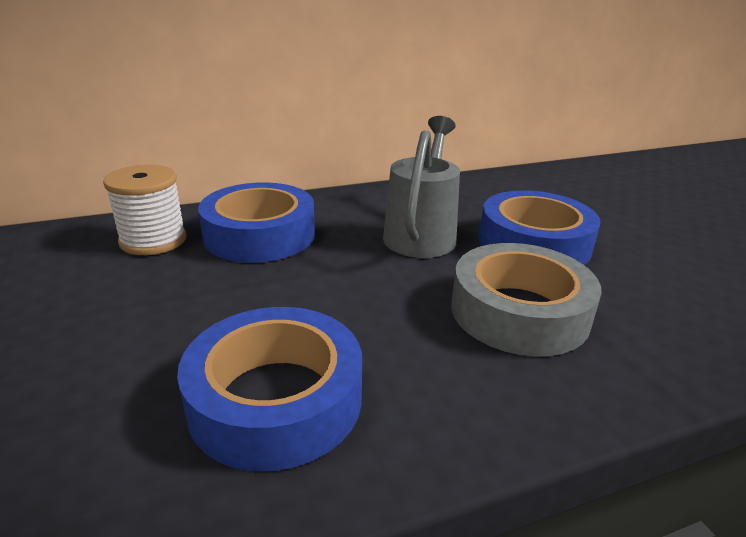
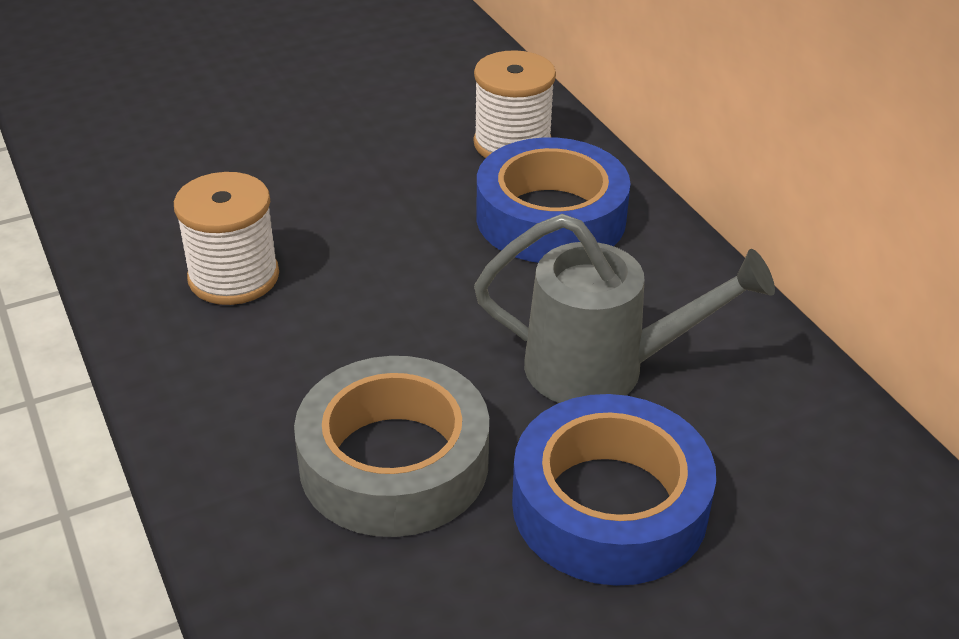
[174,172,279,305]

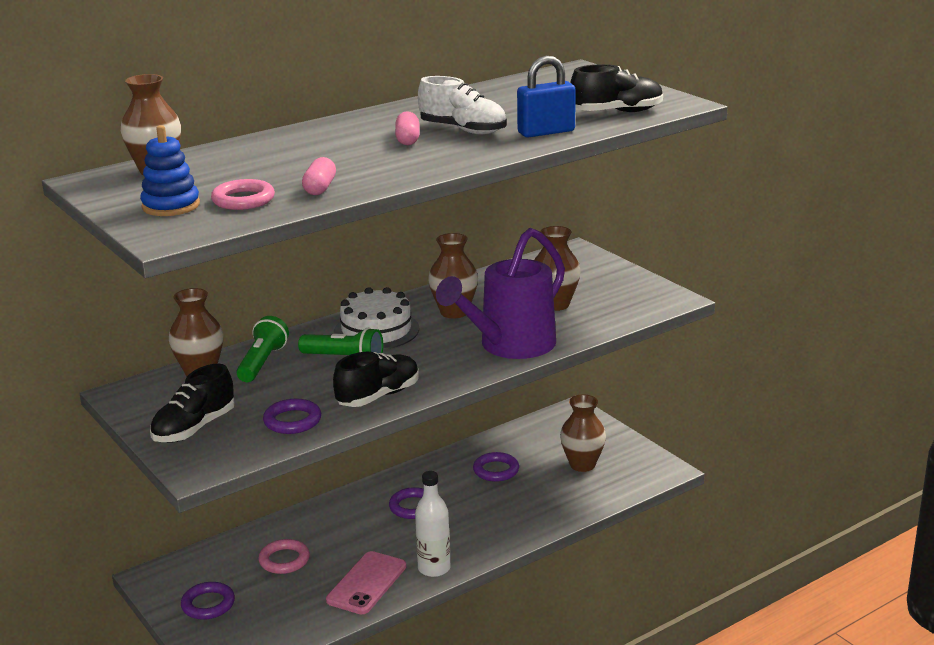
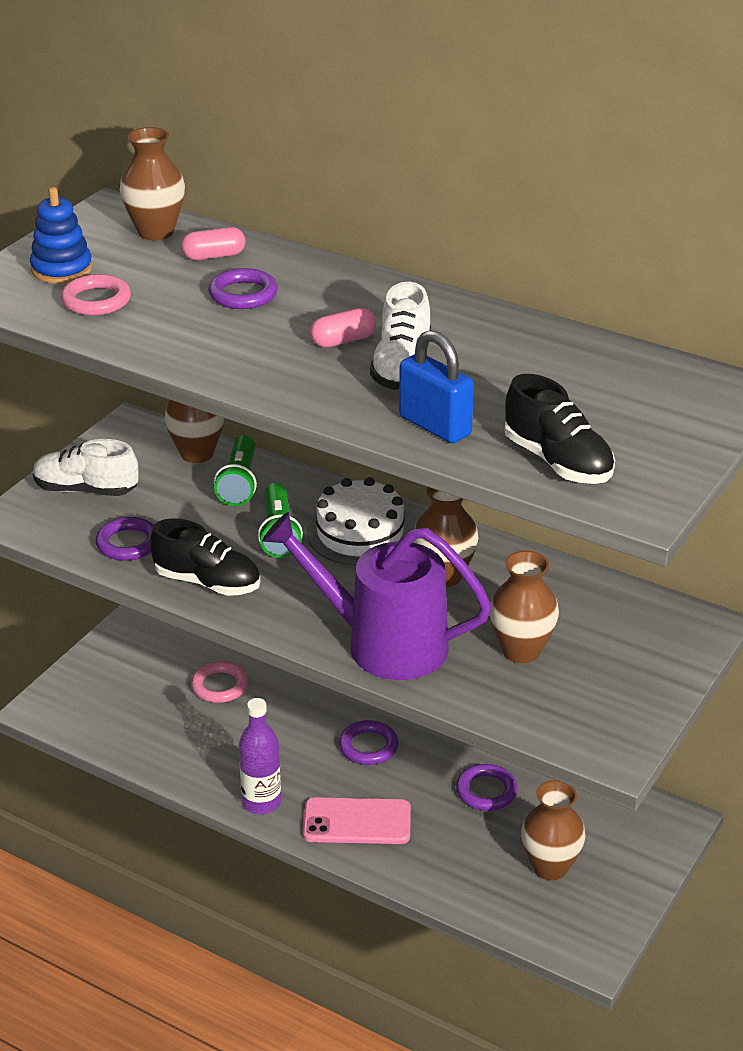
[181,227,245,260]
[214,435,257,506]
[33,439,138,496]
[239,698,281,815]
[303,797,411,844]
[208,268,278,309]

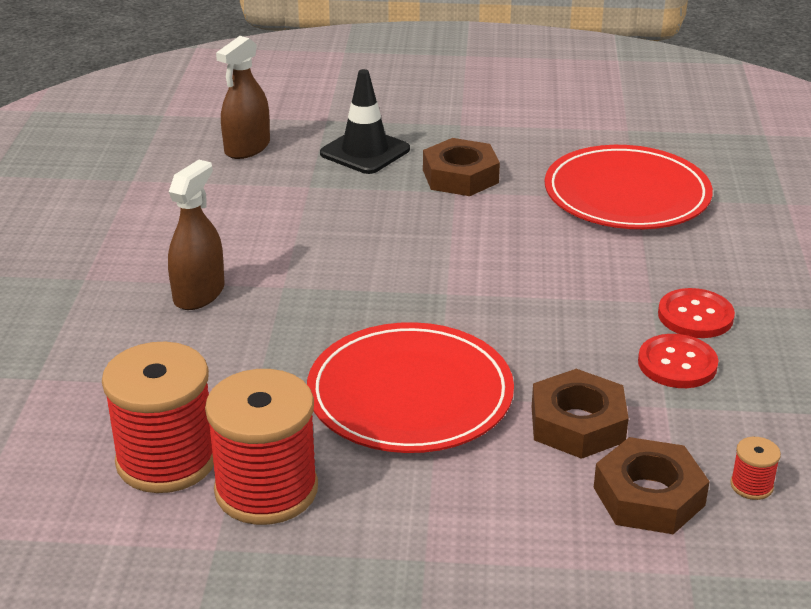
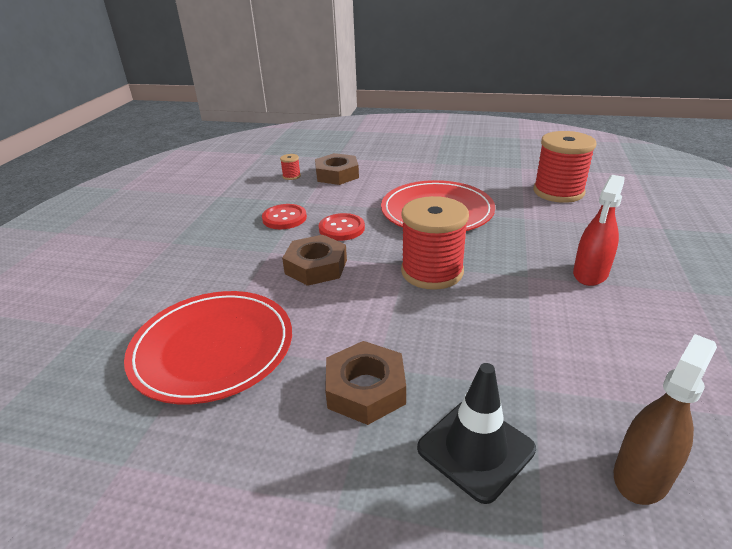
[573,175,625,286]
[319,213,365,241]
[401,196,469,290]
[282,235,347,286]

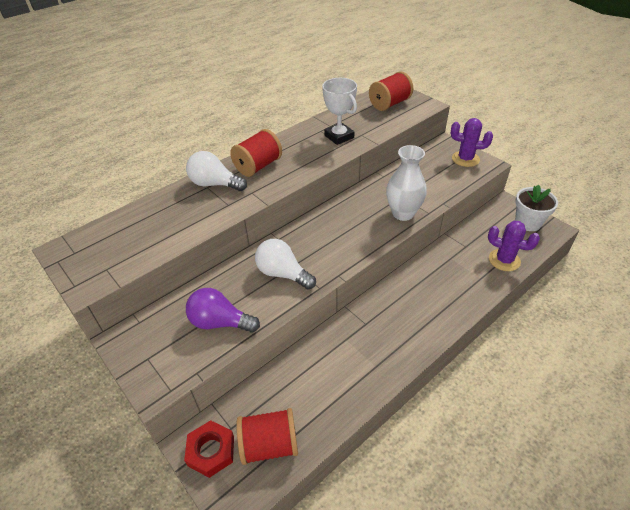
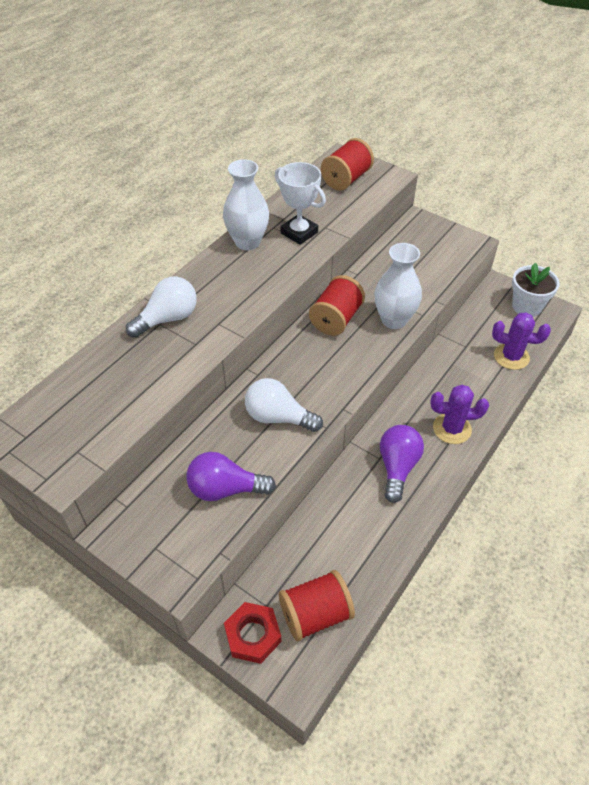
[430,385,489,444]
[309,275,365,336]
[126,276,197,338]
[223,159,269,250]
[380,425,424,503]

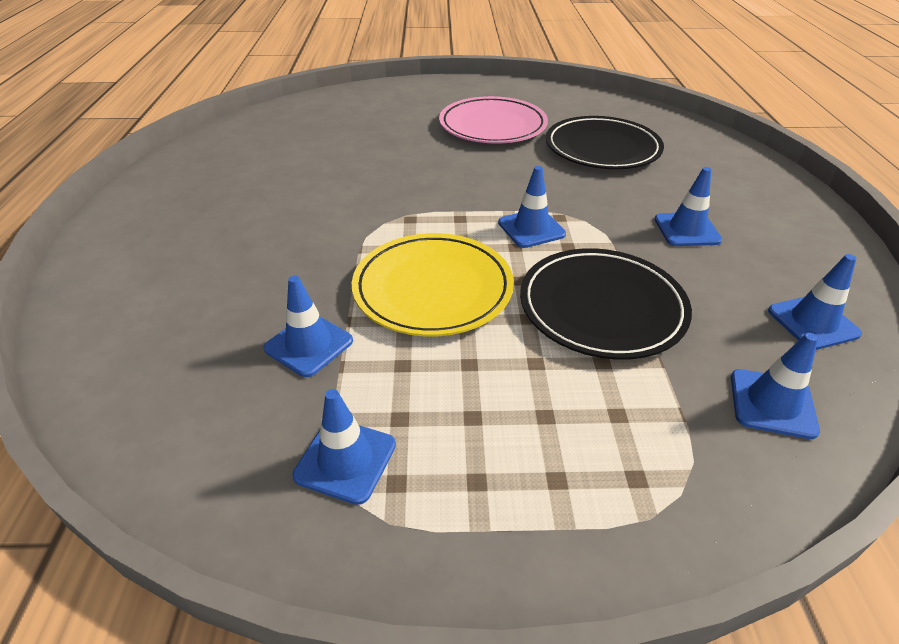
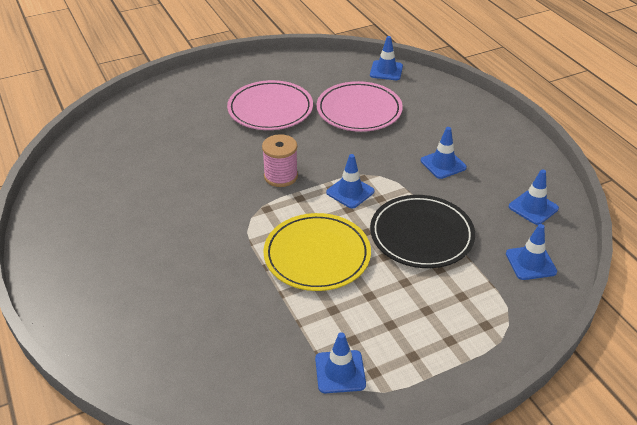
[317,81,403,132]
[370,36,403,80]
[262,134,298,187]

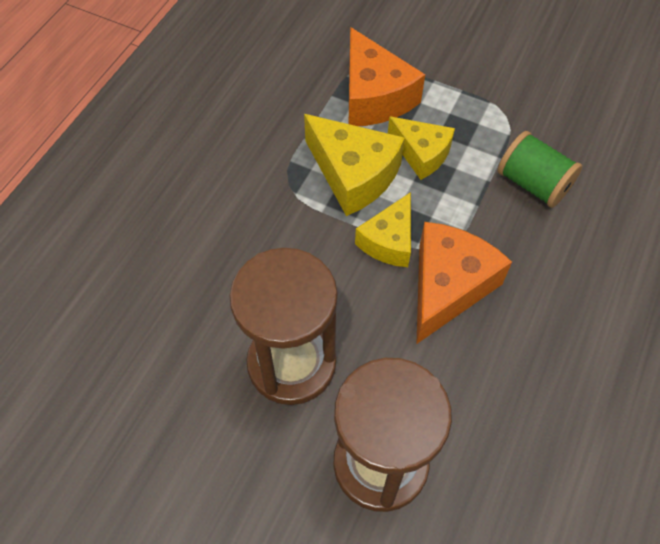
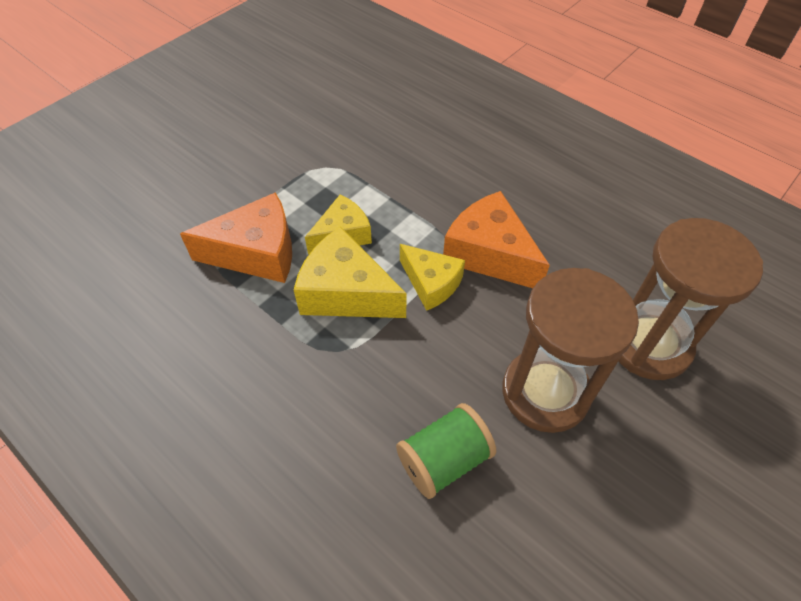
[294,227,407,318]
[396,403,496,499]

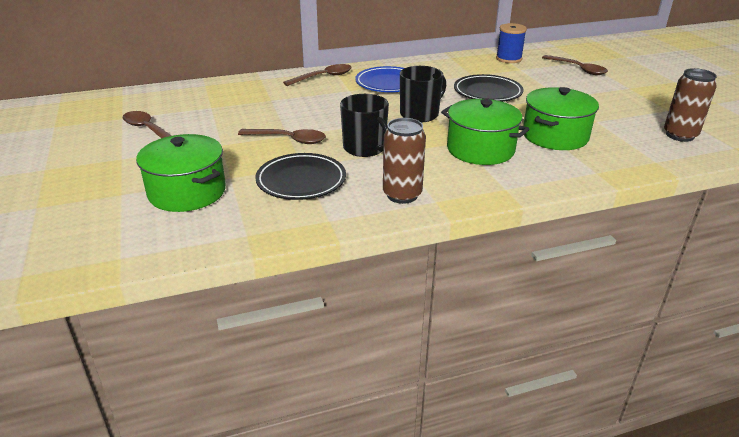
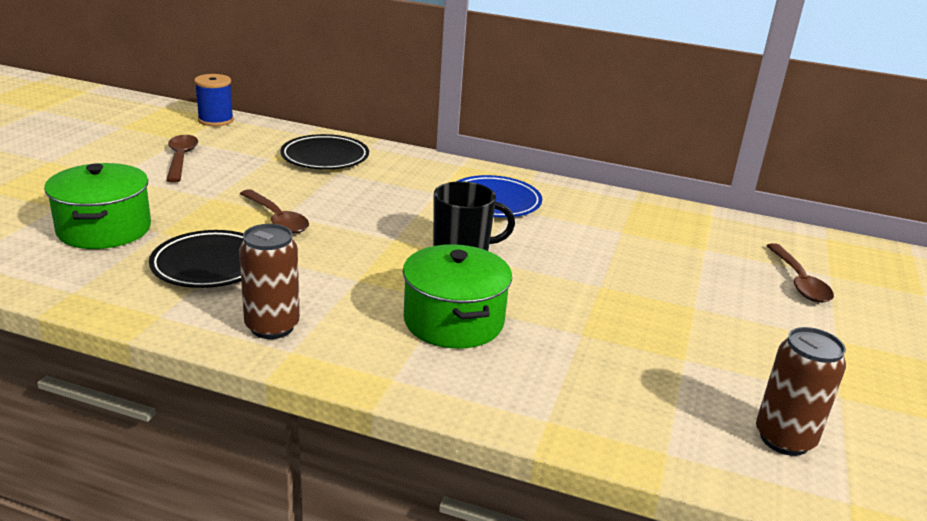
[194,74,234,126]
[283,64,352,86] (first image)
[280,134,369,169]
[523,87,599,150] (first image)
[340,94,389,157] (first image)

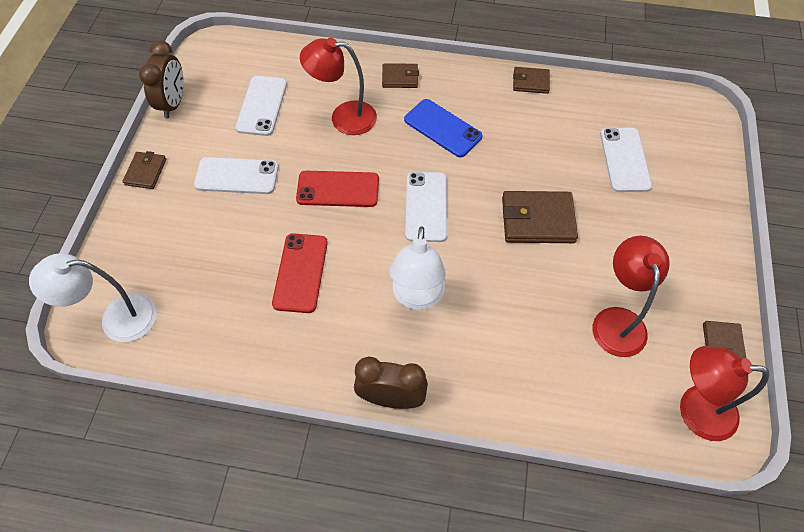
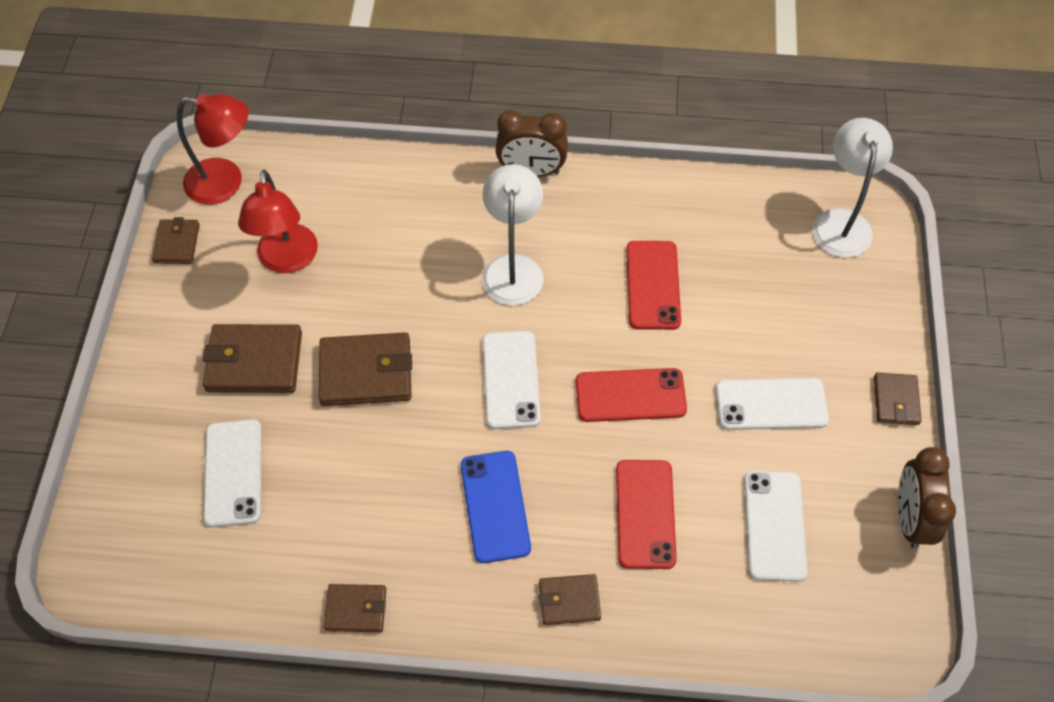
[616,460,677,569]
[461,451,531,563]
[812,118,893,258]
[203,324,302,393]

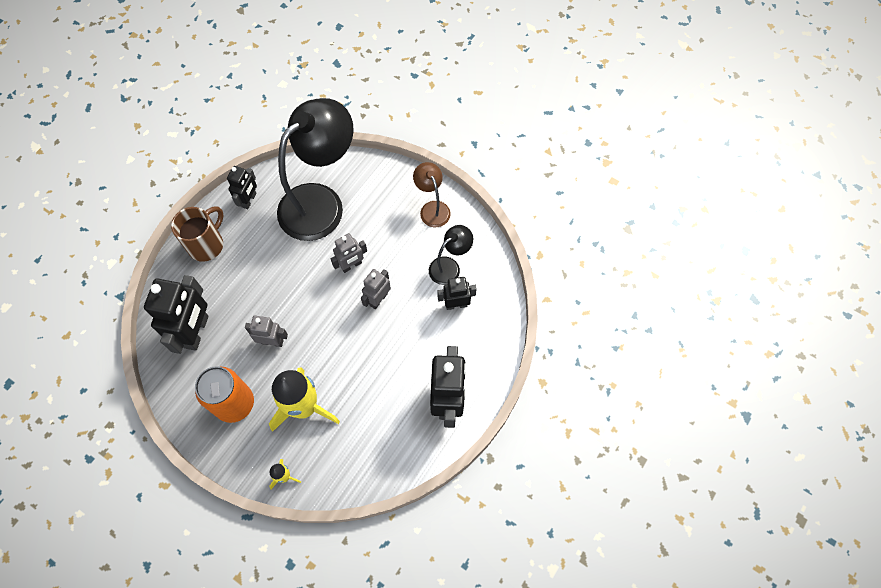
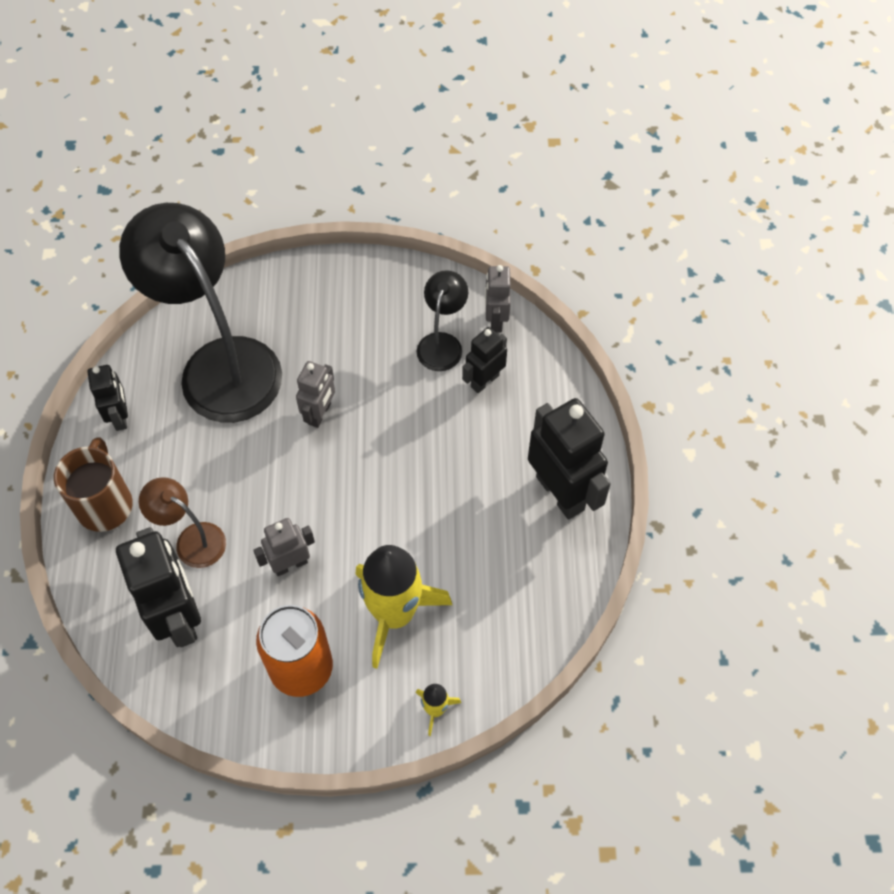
[119,203,282,423]
[139,477,226,568]
[485,265,511,332]

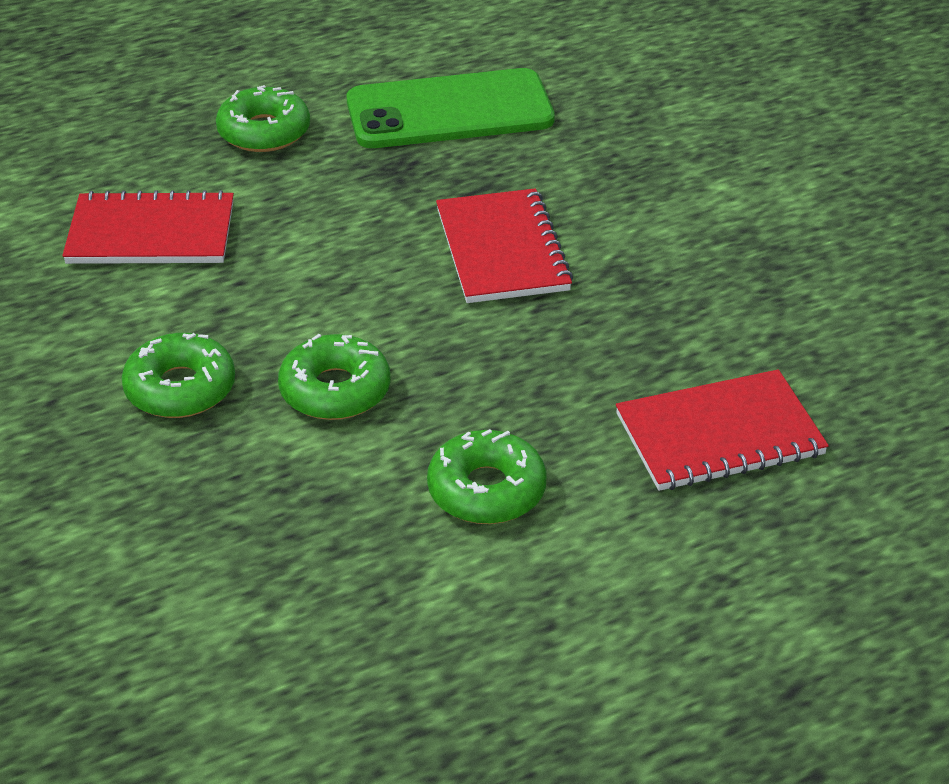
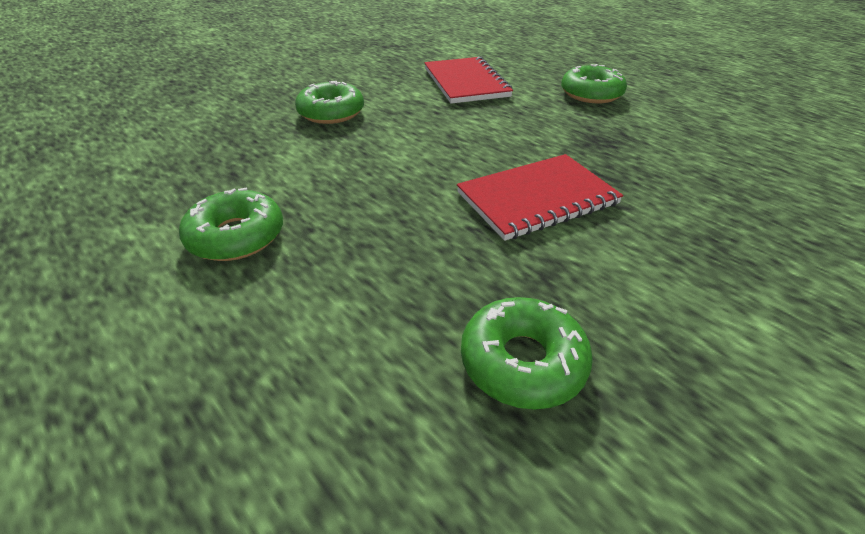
[346,68,555,148] (first image)
[461,297,593,410]
[616,369,829,491] (first image)

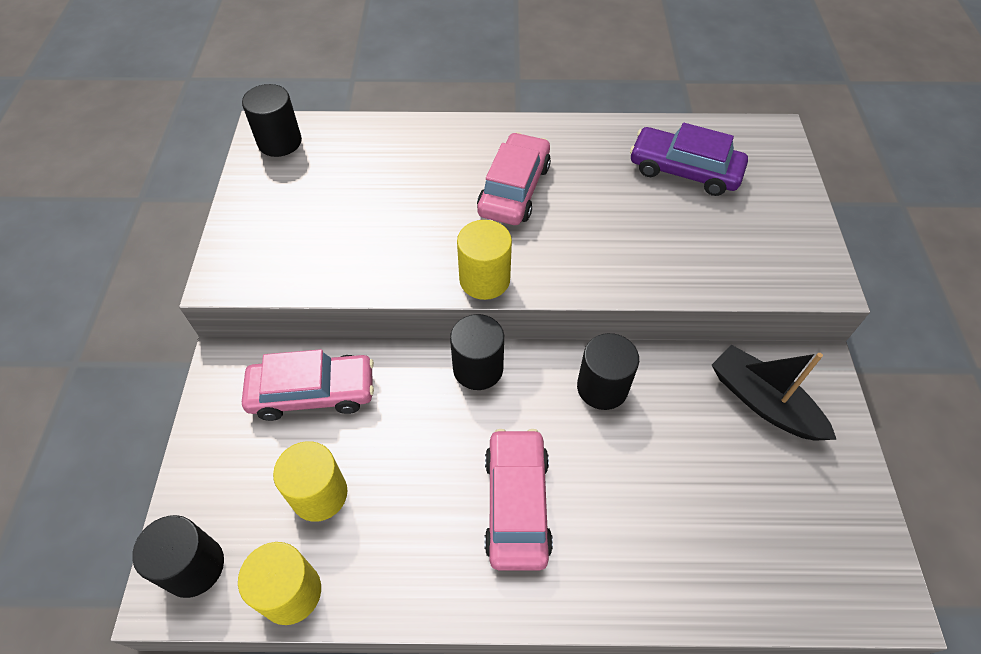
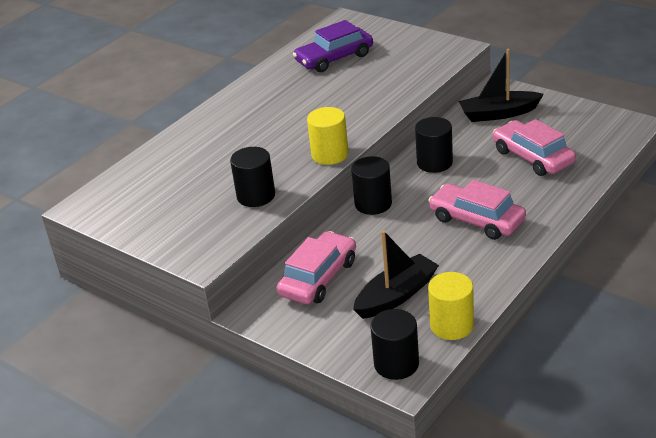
[230,147,275,207]
[493,119,576,176]
[353,230,439,319]

